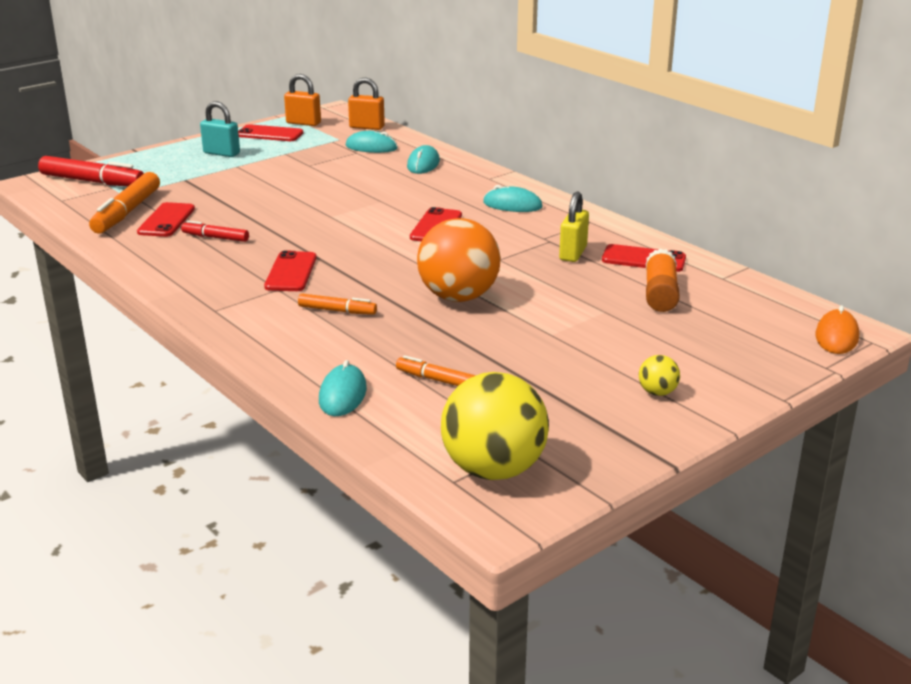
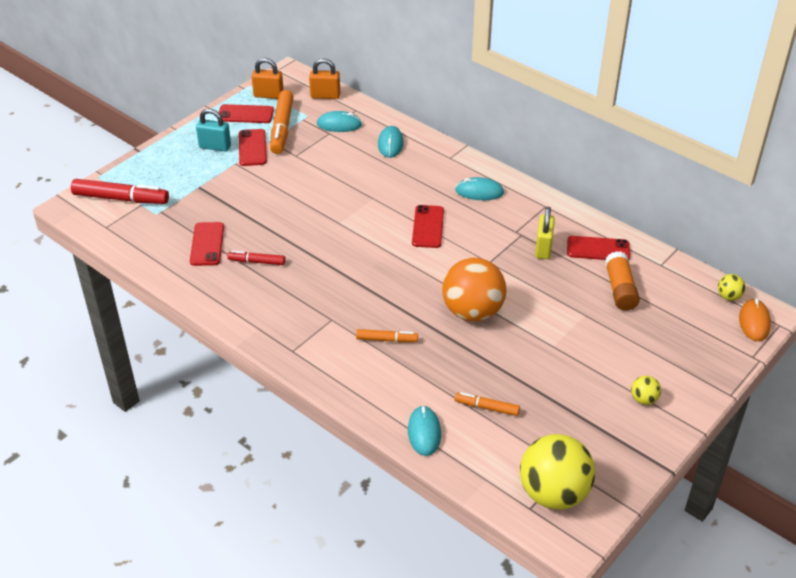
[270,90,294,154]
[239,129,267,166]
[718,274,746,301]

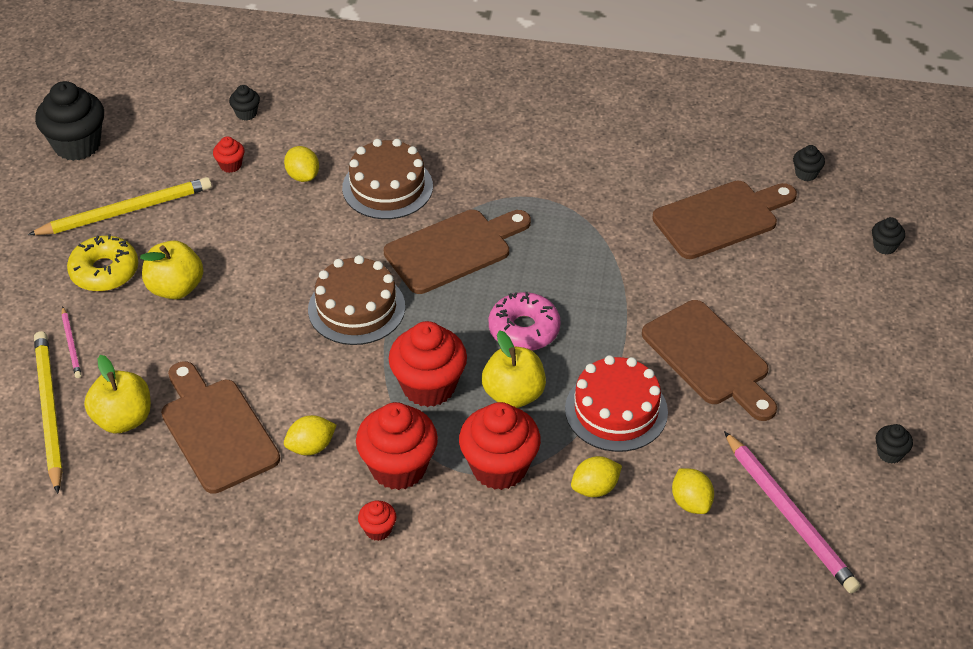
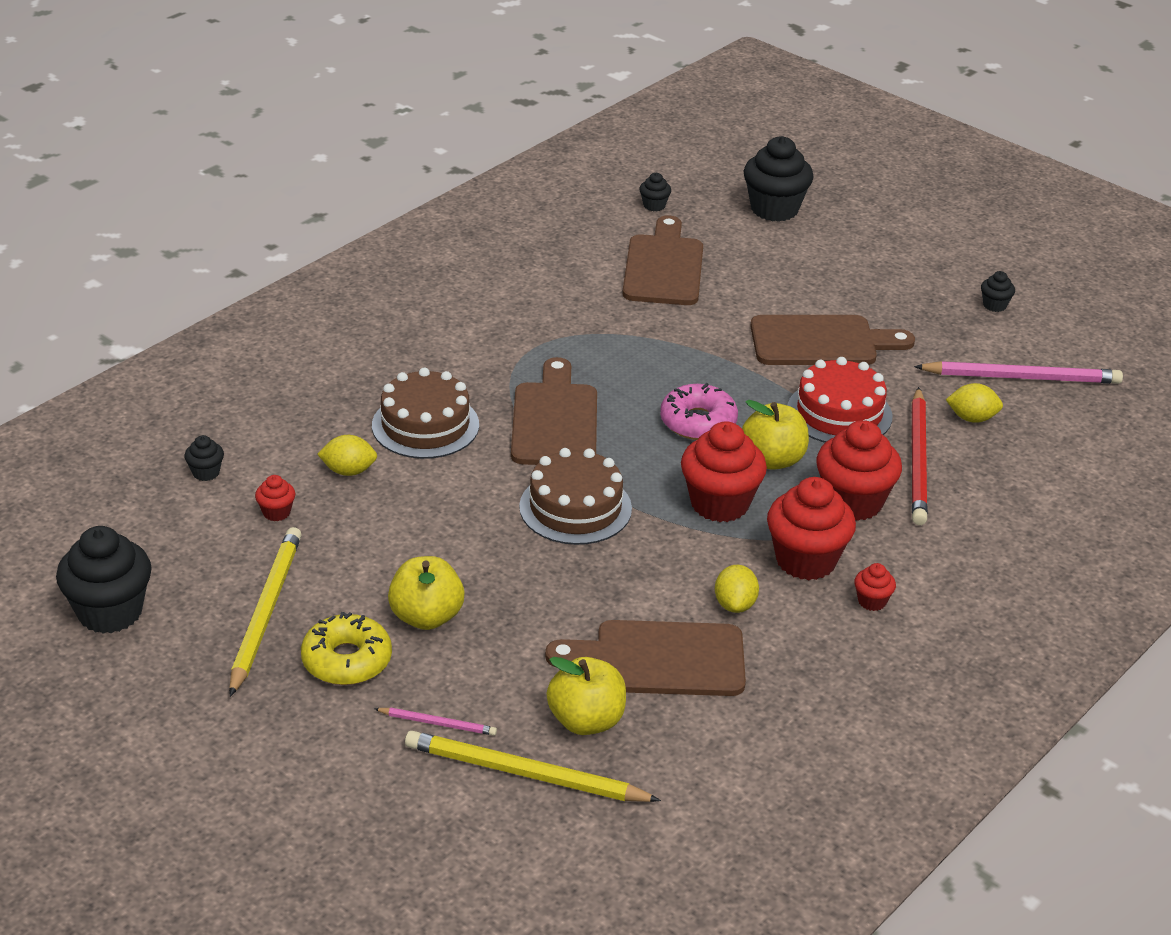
[744,136,813,222]
[912,387,928,525]

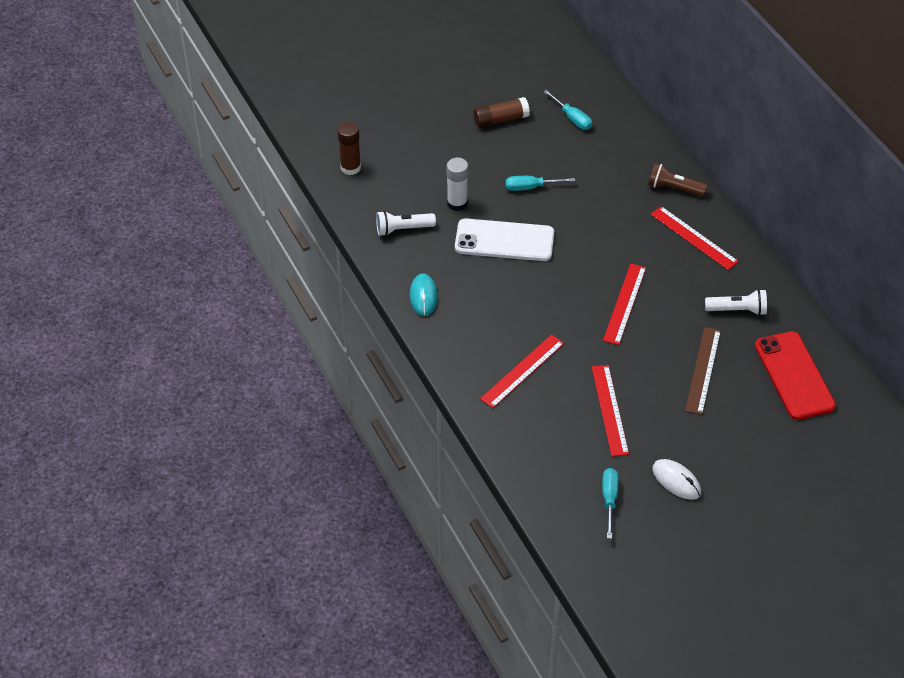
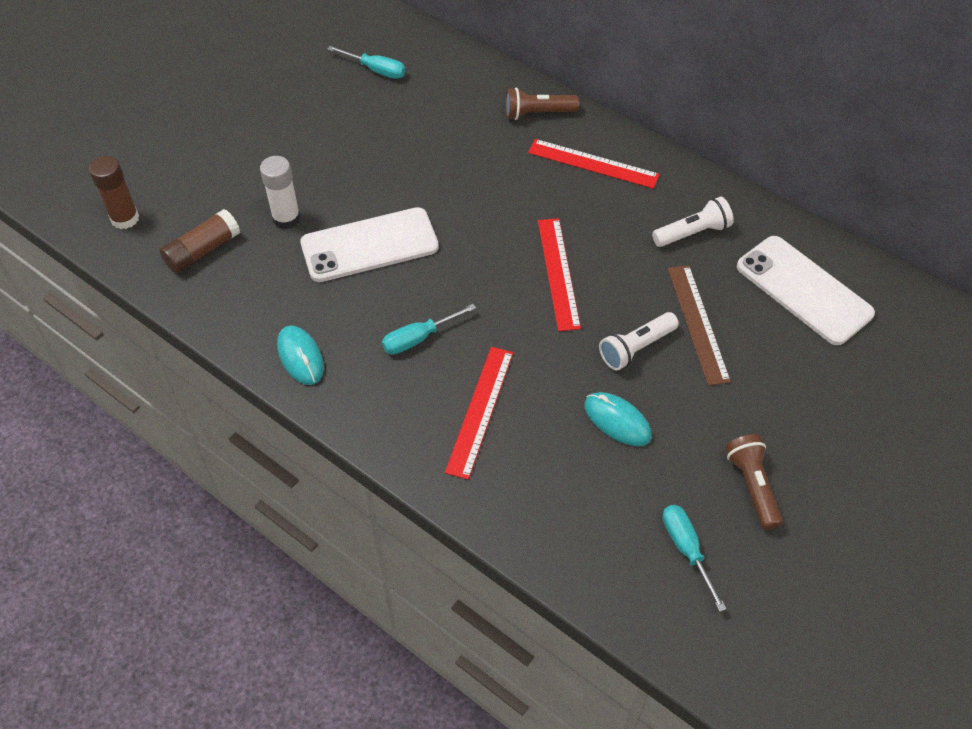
[160,209,240,273]
[382,304,476,354]
[599,312,679,370]
[737,236,875,345]
[584,392,652,446]
[725,434,783,530]

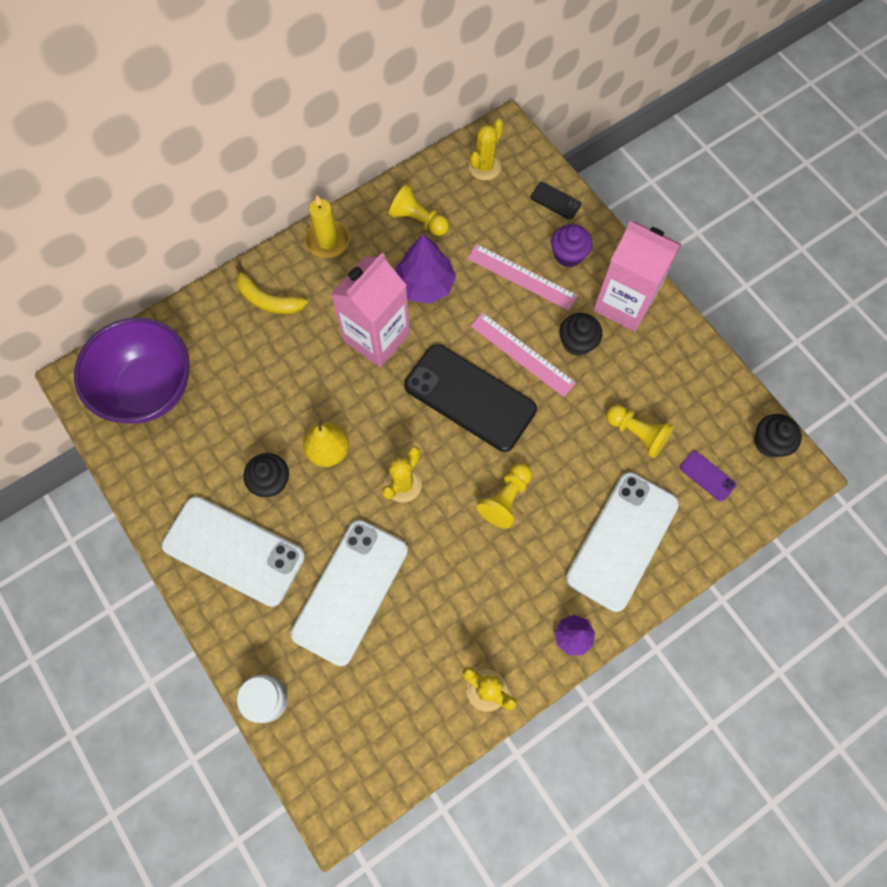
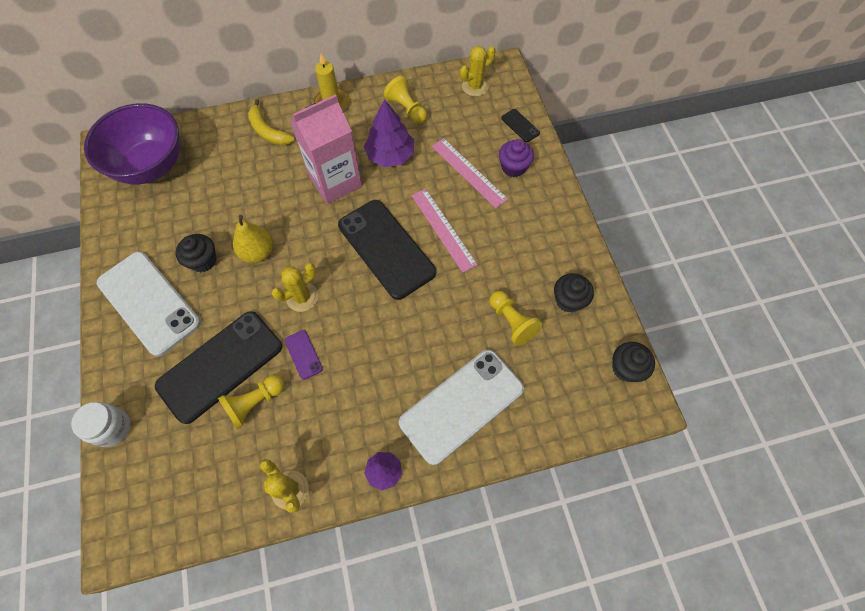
[593,221,682,332] (first image)
[554,273,594,312]
[285,330,323,380]
[218,375,284,430]
[155,311,282,424]

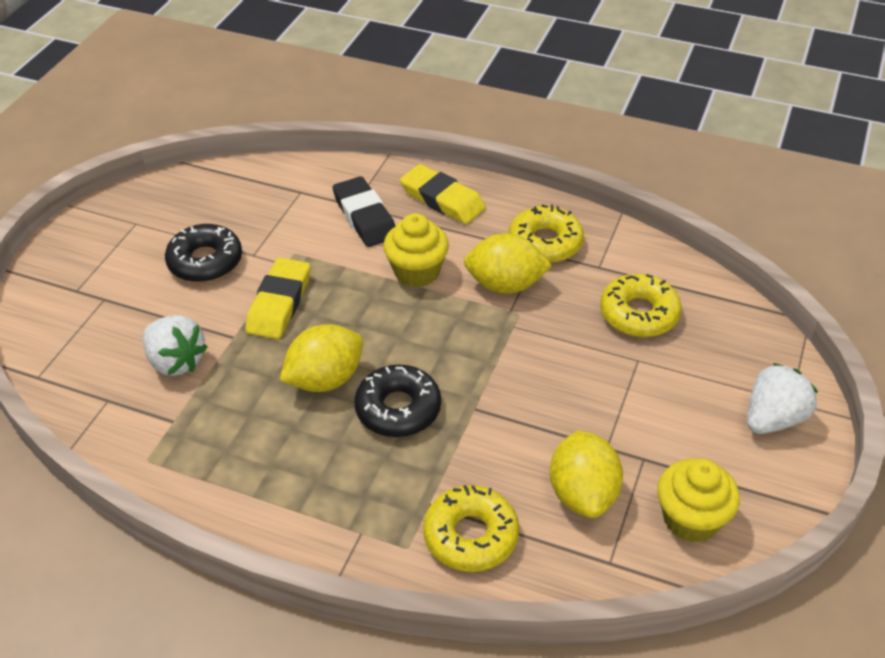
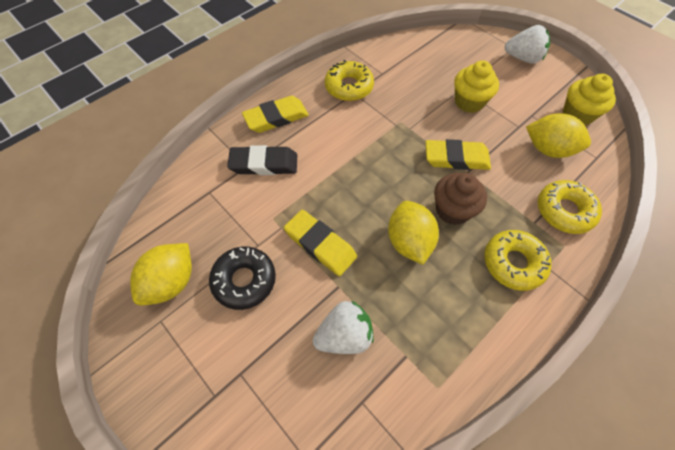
[454,60,499,113]
[130,243,192,306]
[484,230,552,291]
[505,25,550,64]
[434,173,487,225]
[426,139,491,170]

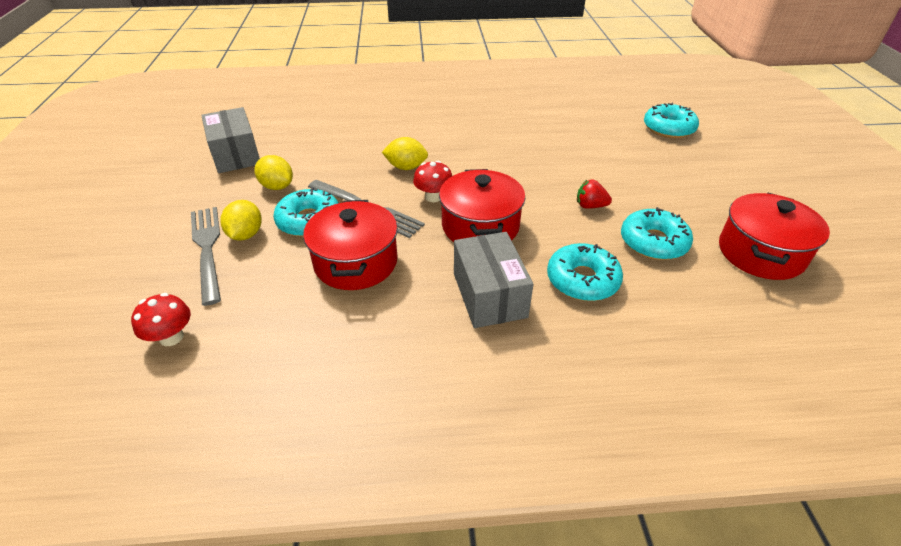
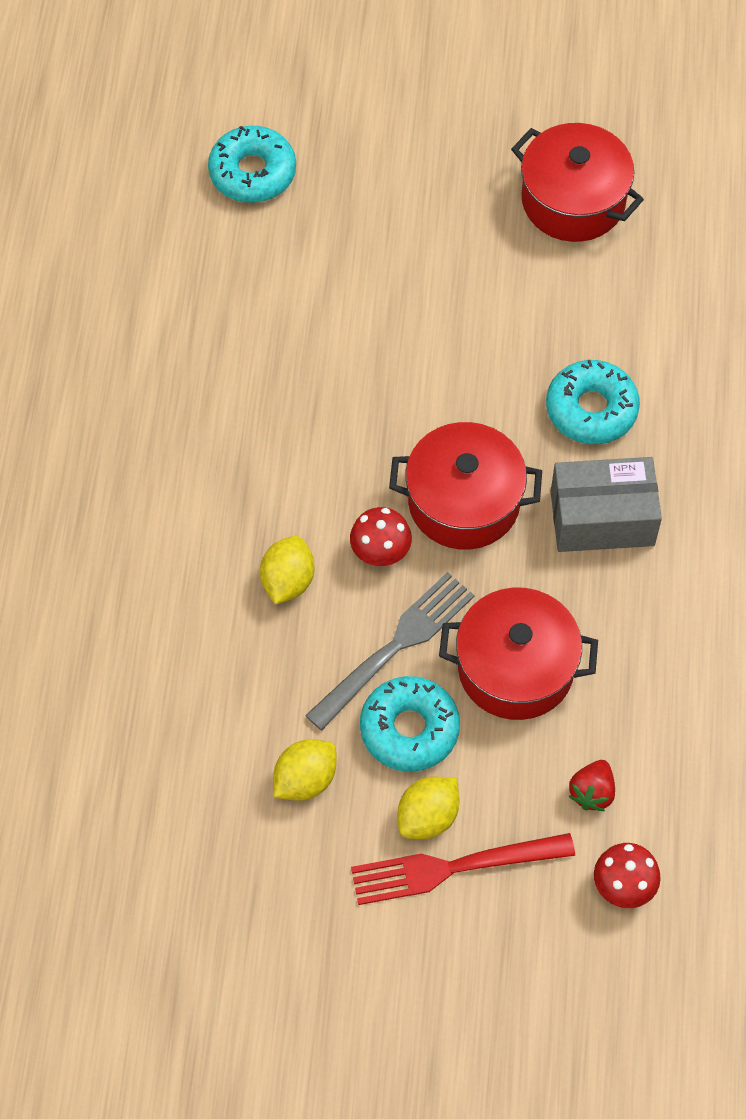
[201,107,260,173] (first image)
[569,760,615,811]
[398,776,460,839]
[351,833,575,905]
[621,207,693,260] (first image)

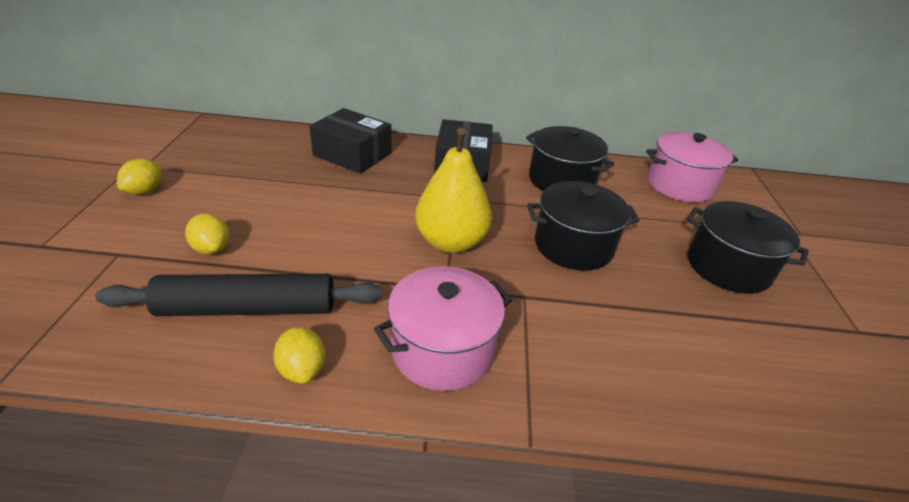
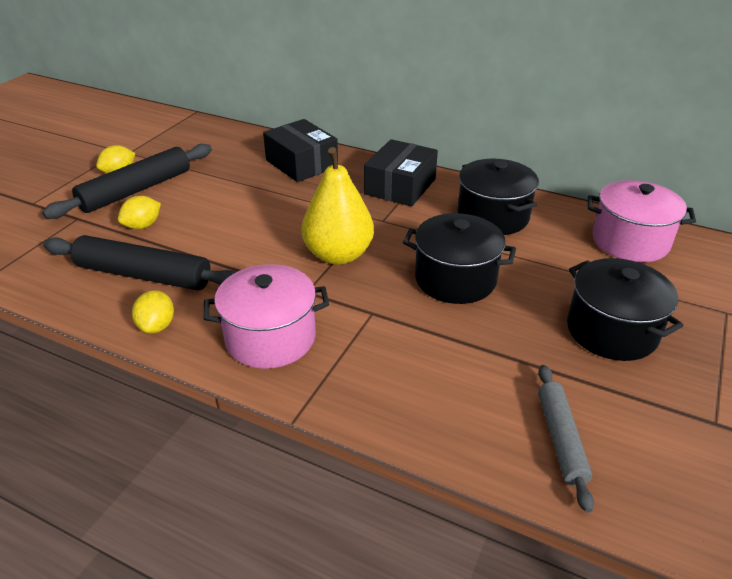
[118,196,161,229]
[42,144,212,219]
[538,365,594,513]

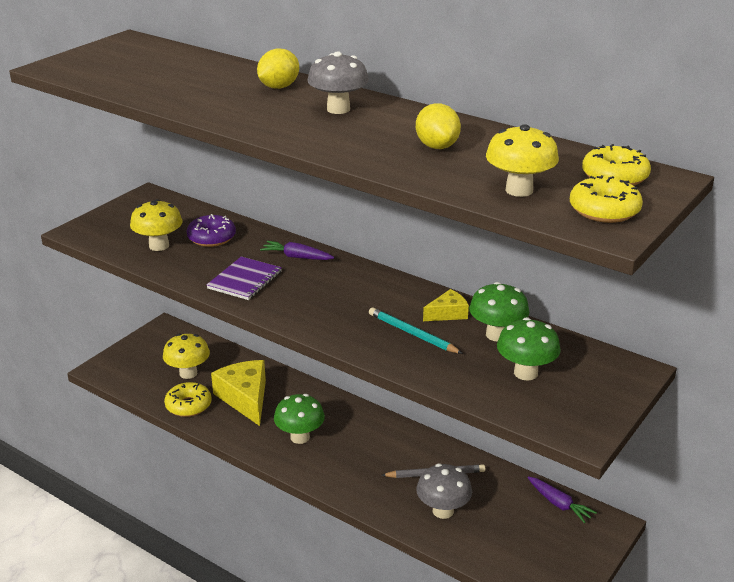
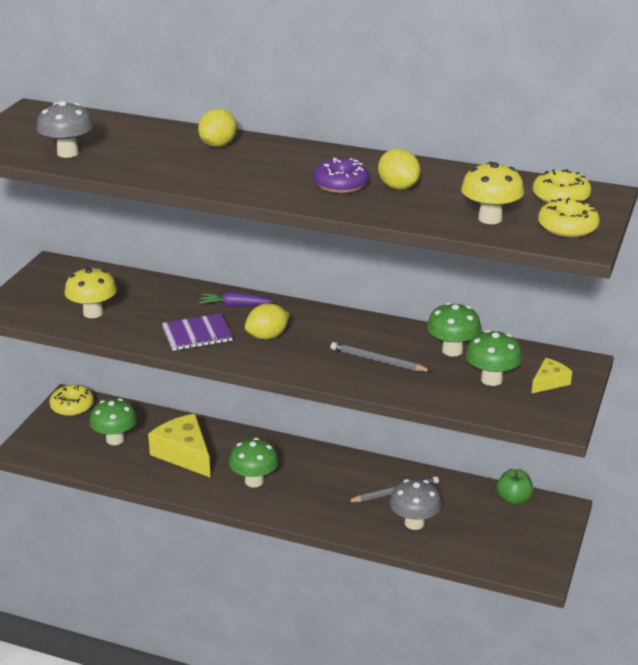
[37,101,94,158]
[313,157,370,193]
[162,313,233,351]
[531,358,572,394]
[330,342,431,372]
[89,398,137,445]
[49,385,94,416]
[497,469,533,505]
[245,303,290,340]

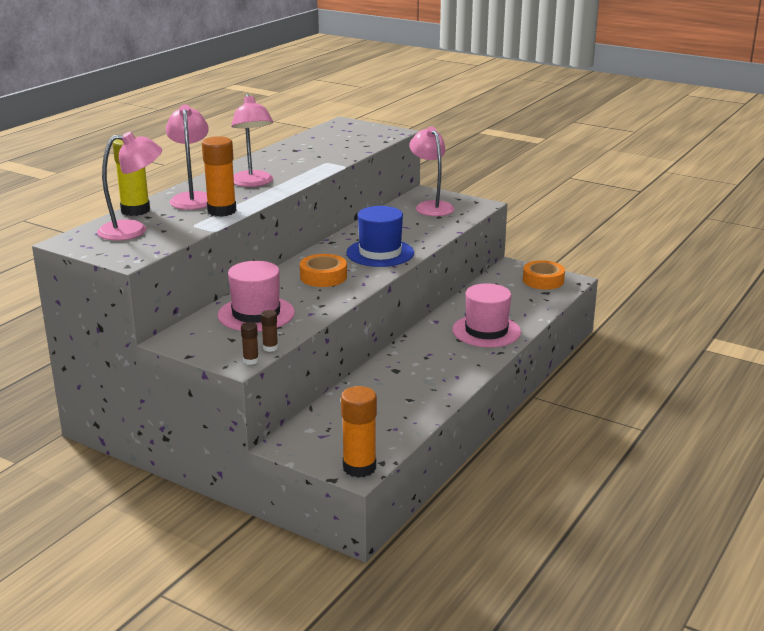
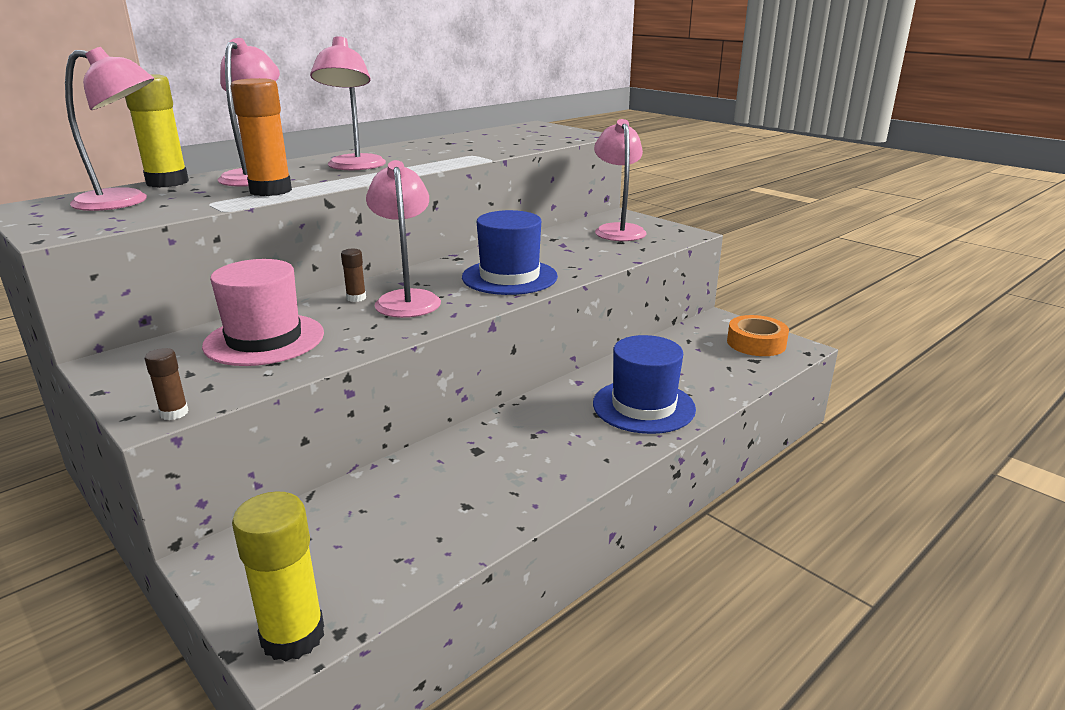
[366,160,441,318]
[593,335,696,434]
[341,249,366,302]
[232,491,324,662]

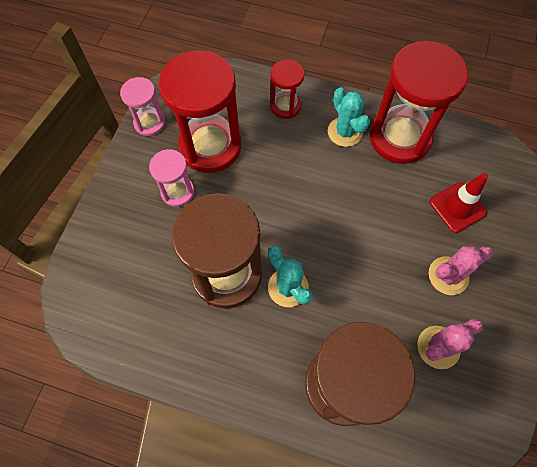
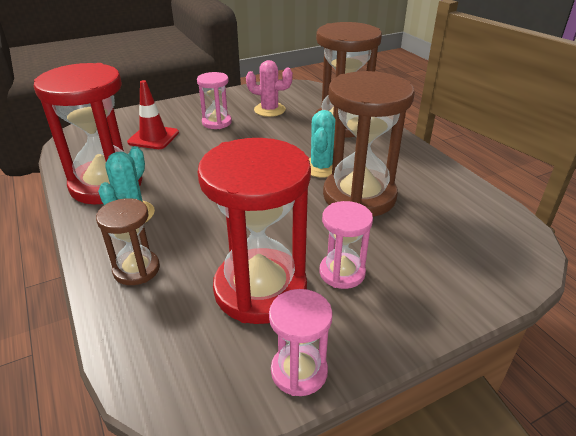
[96,198,160,285]
[197,72,232,129]

